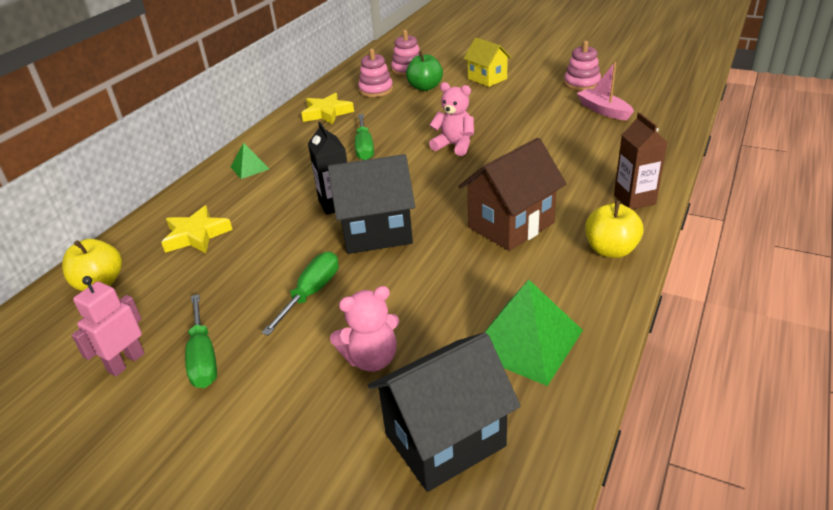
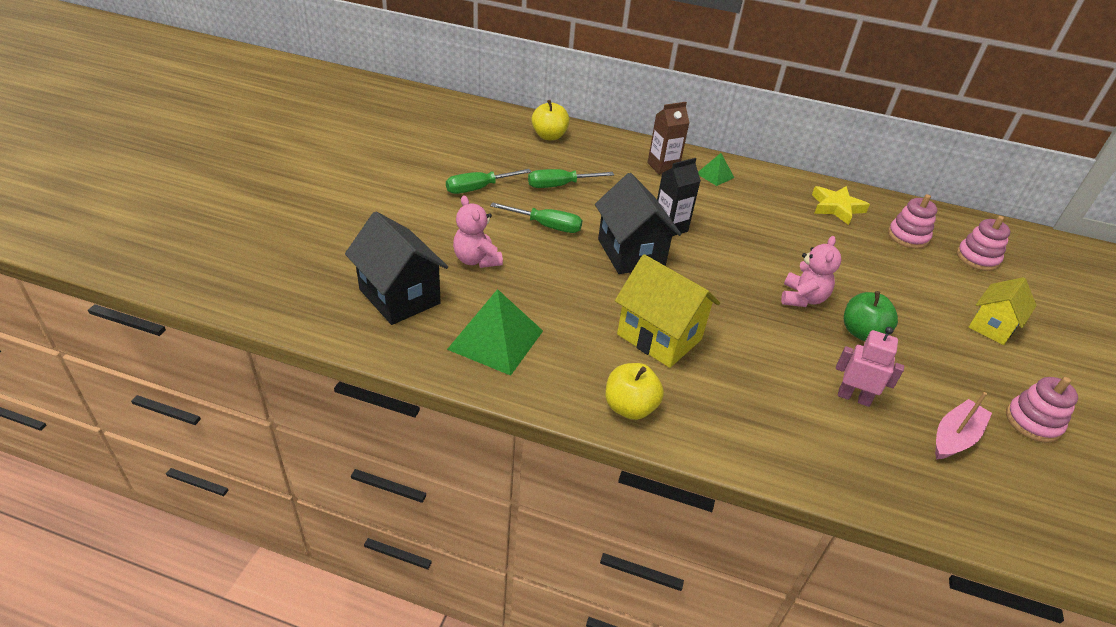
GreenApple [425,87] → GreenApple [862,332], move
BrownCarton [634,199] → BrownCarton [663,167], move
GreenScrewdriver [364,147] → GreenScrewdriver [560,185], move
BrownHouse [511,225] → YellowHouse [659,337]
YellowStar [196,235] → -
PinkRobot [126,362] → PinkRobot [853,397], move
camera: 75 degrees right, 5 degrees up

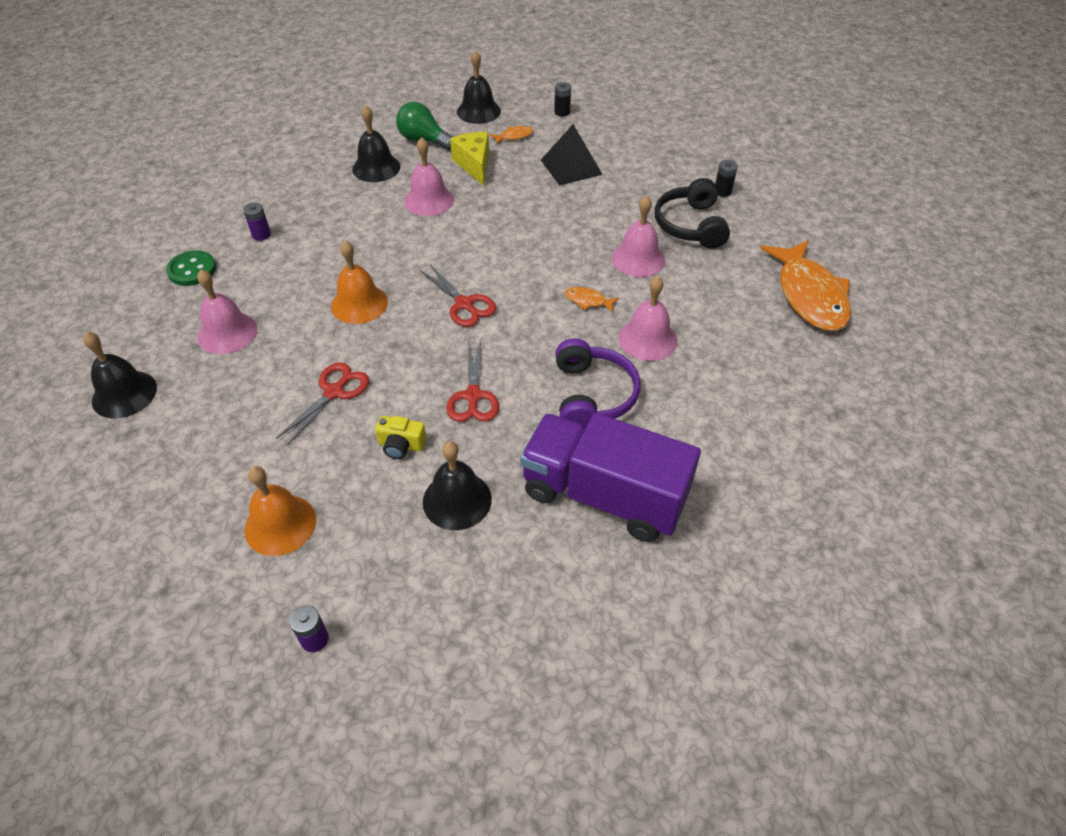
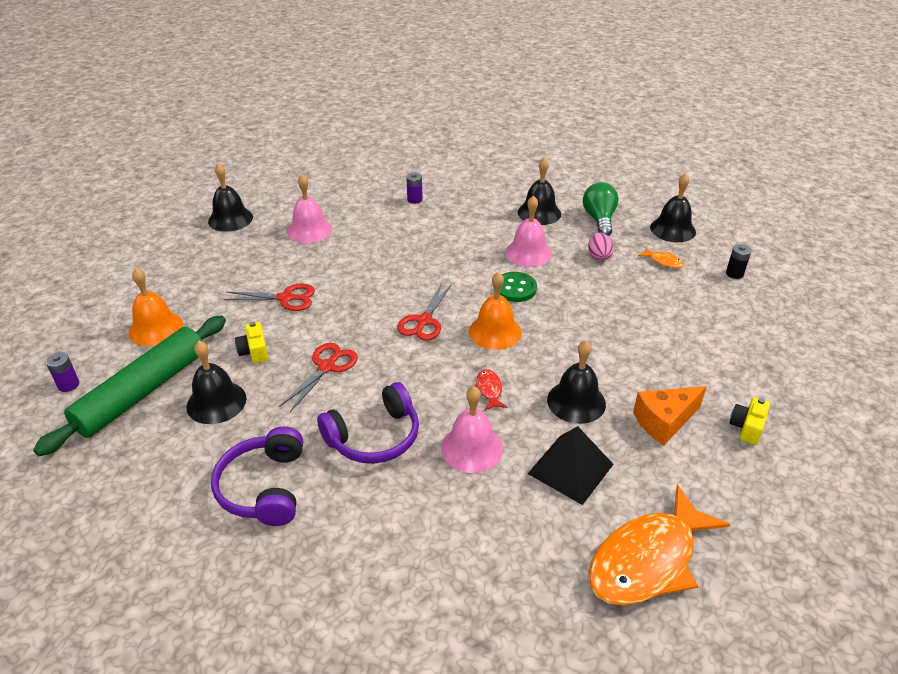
BlackPyramid [571,167] → BlackPyramid [570,469], move
YellowCheese [474,165] → PinkEgg [599,256]
BlackBattery [722,191] → YellowCamera [747,427]
BlackHeadphones [690,225] → OrangeCheese [664,421]
PinkBell [638,259] → BlackBell [576,401]
OrangeBell [359,304] → OrangeBell [495,332], move
GreenButton [192,270] → GreenButton [515,288], move
OrangeFish [588,301] → RedFish [489,390]
RedScissors [473,396] → RedScissors [327,367], 150 degrees clockwise
PurpleTruck [603,495] → PurpleHeadphones [264,487]
- → GreenRollingPin [143,392]
camera: 60 degrees right, 10 degrees down

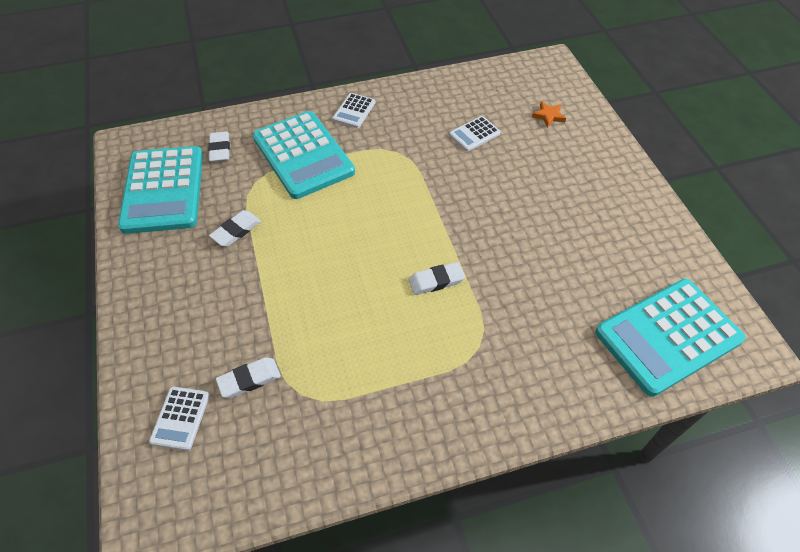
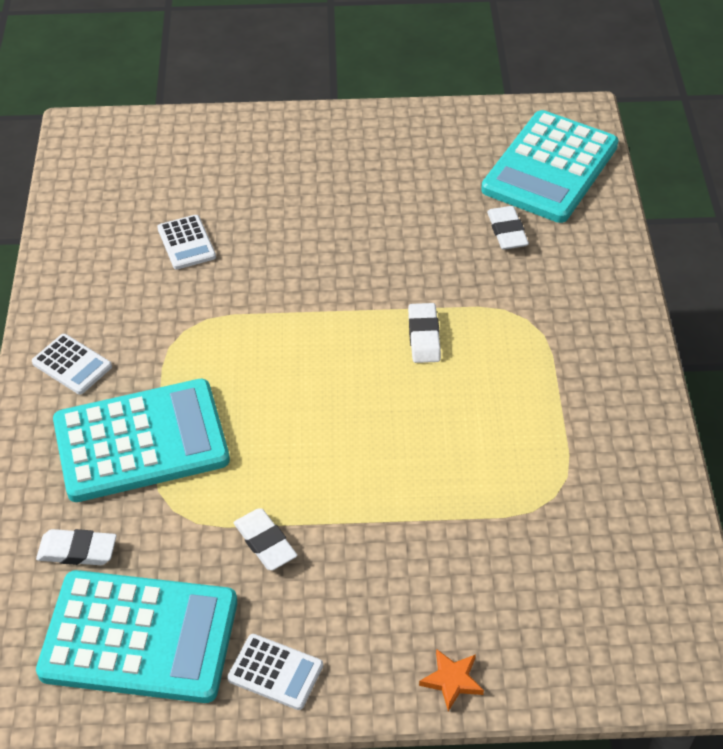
OrangeStar [548,116] → OrangeStar [452,680], move
TurquoiseCalculator [668,336] → TurquoiseCalculator [550,168], 45 degrees clockwise
WhiteEraser [249,379] → WhiteEraser [507,231], move
WhiteCalculator [180,418] → WhiteCalculator [275,672], move
camera: 75 degrees left, 5 degrees down

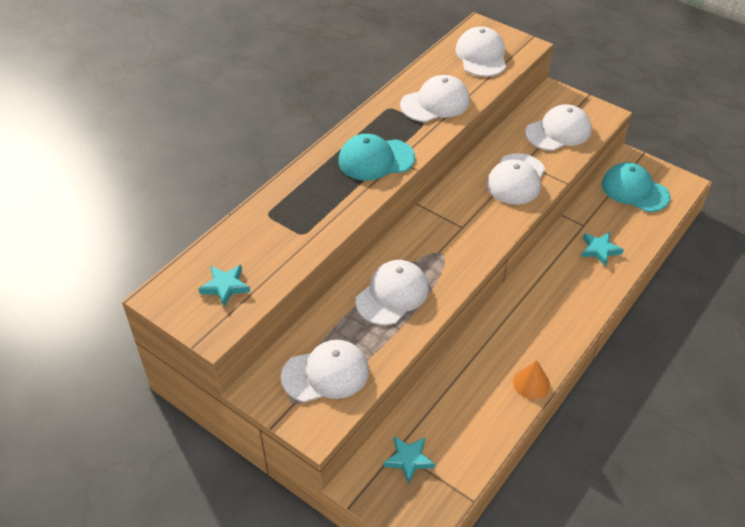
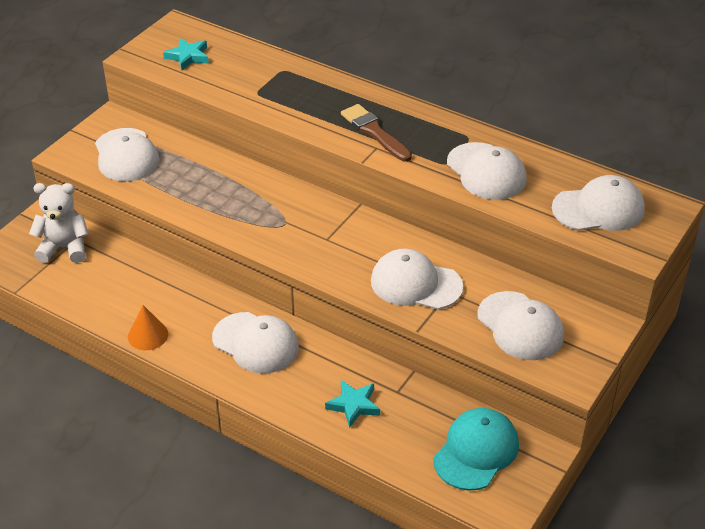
TurquoiseCap [376,159] → BrownBrush [374,132]
WhiteCap [392,295] → WhiteCap [255,343], move
TurquoiseStar [409,459] → WhiteTeddyBear [64,248]
camera: 85 degrees right, 5 degrees down

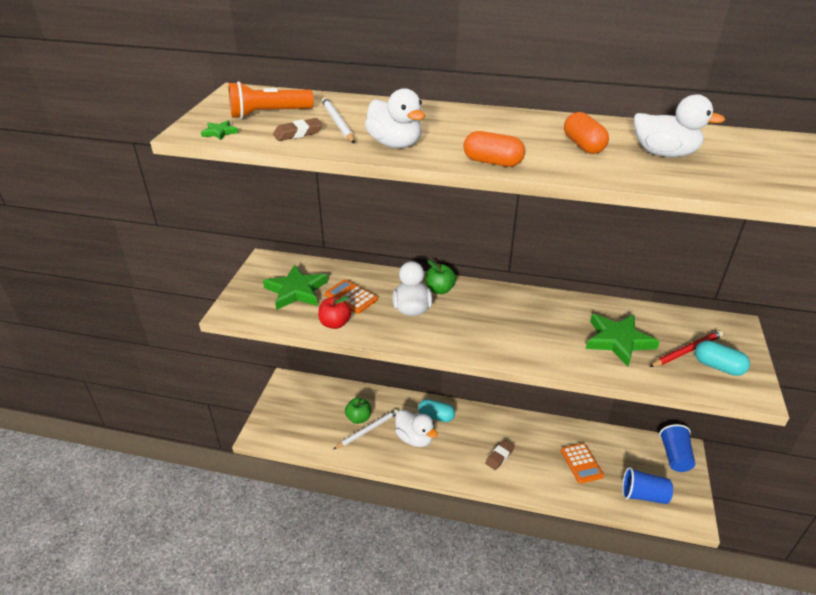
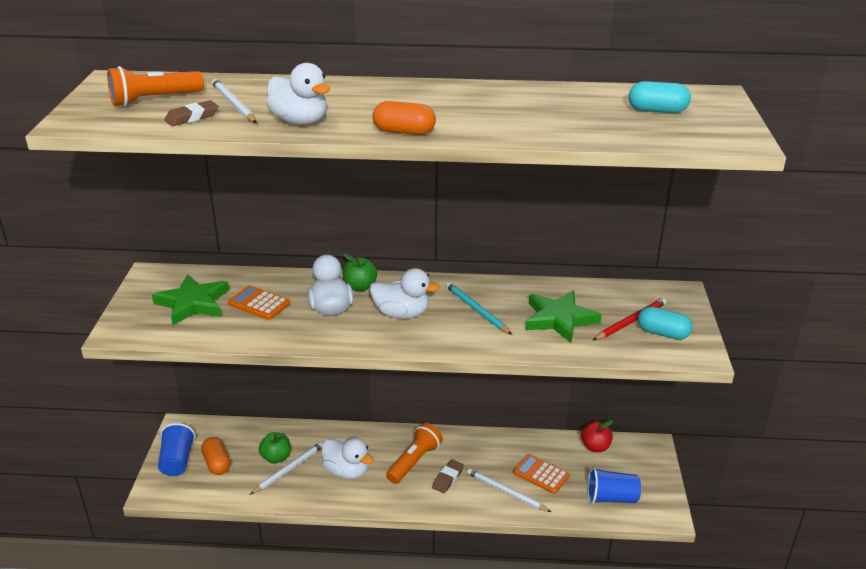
WhiteDuck [664,154] → WhiteDuck [402,314], move
OrangeCapsule [583,146] → OrangeCapsule [217,463], move
GreenStar [219,132] → -
RedApple [335,323] → RedApple [595,447], move
TurquoiseCapsule [436,416] → TurquoiseCapsule [657,111], move
BlueCup [675,456] → BlueCup [177,461], move
OrangeCalculator [581,463] → OrangeCalculator [541,474], 150 degrees clockwise
- → TurquoisePencil [476,310]
- → OrangeFlashlight [414,461]
- → WhitePencil [506,492]
camera: 10 degrees left, 5 degrees down

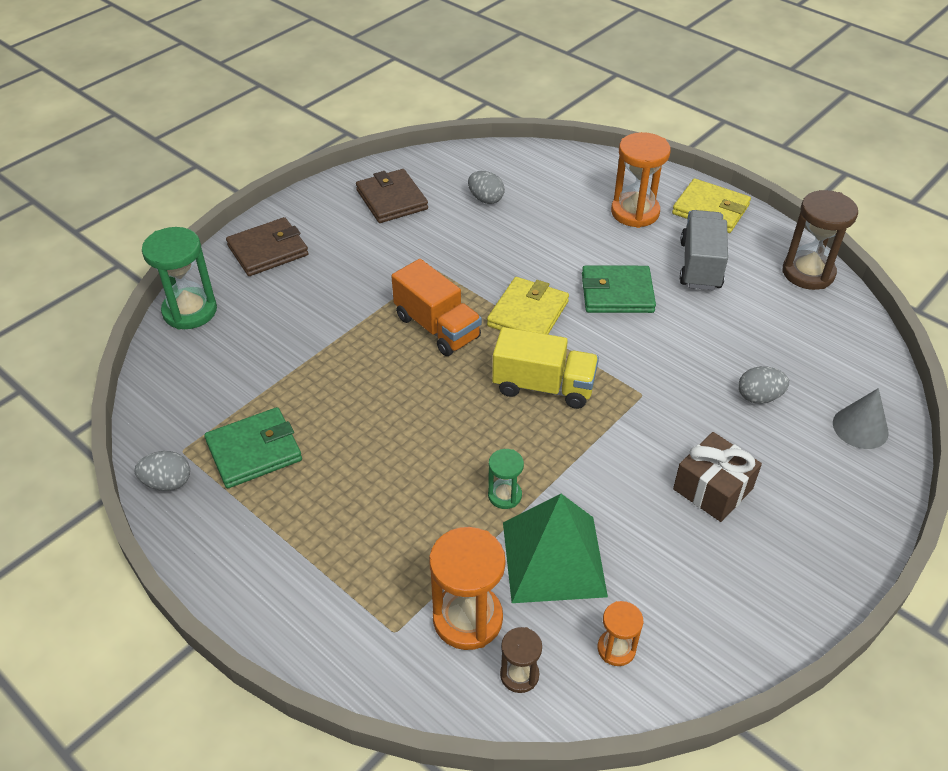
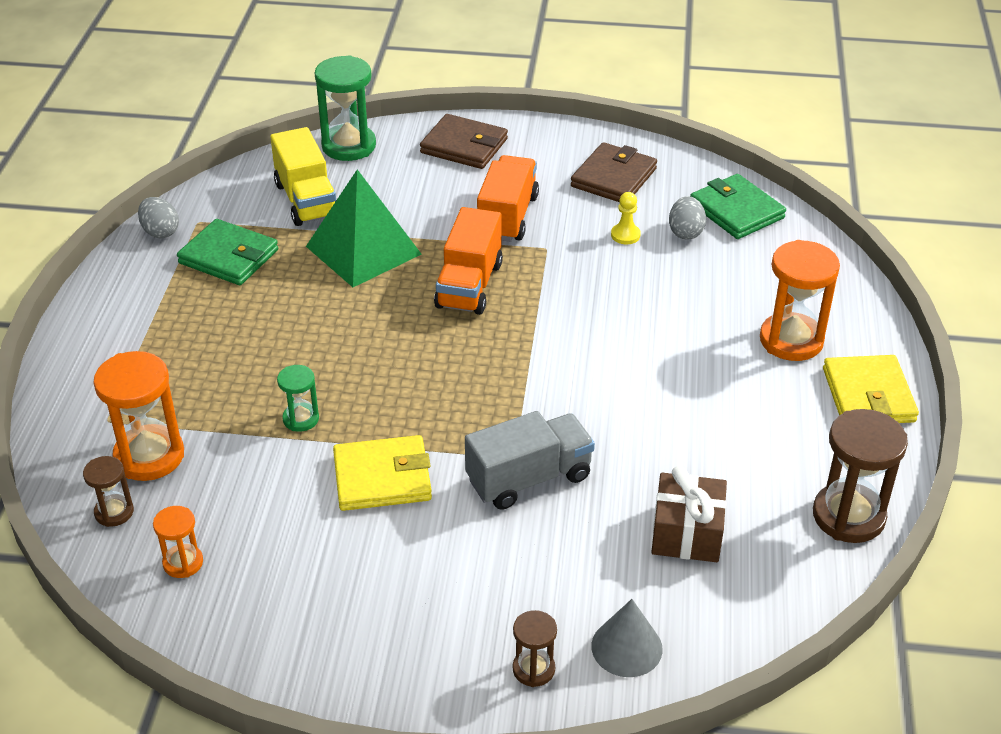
GreyTruck [700,265] → GreyTruck [529,478], move
GreenWallet [617,293] → GreenWallet [736,211], move
YellowWallet [528,314] → YellowWallet [382,478], move
YellowTruck [543,386] → YellowTruck [306,200], move
GreyEgg [759,397] → -
BrownGift [712,489] → BrownGift [686,533], move
GreenPyramid [553,558] → GreenPyramid [363,250], move
- → OrangeTruck [507,217]
- → YellowPawn [625,235]
- → BrownHourglass [533,669]
camera: 55 degrees right, 5 degrees down

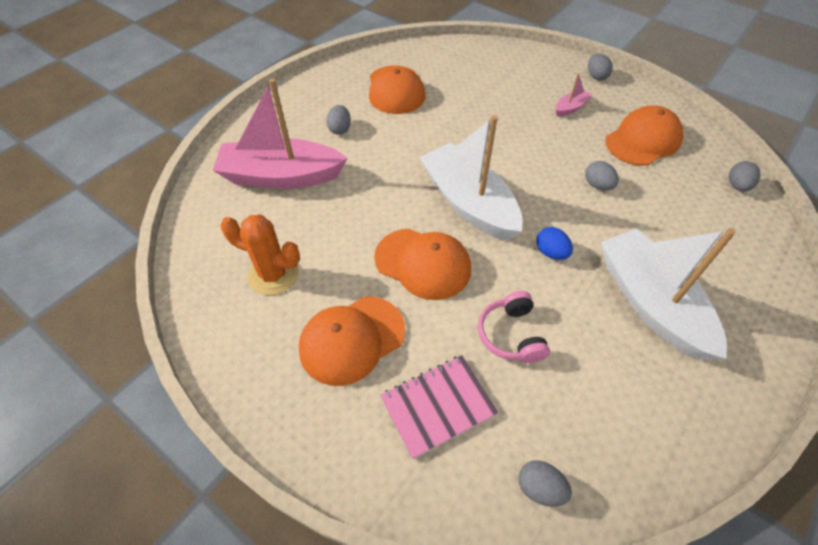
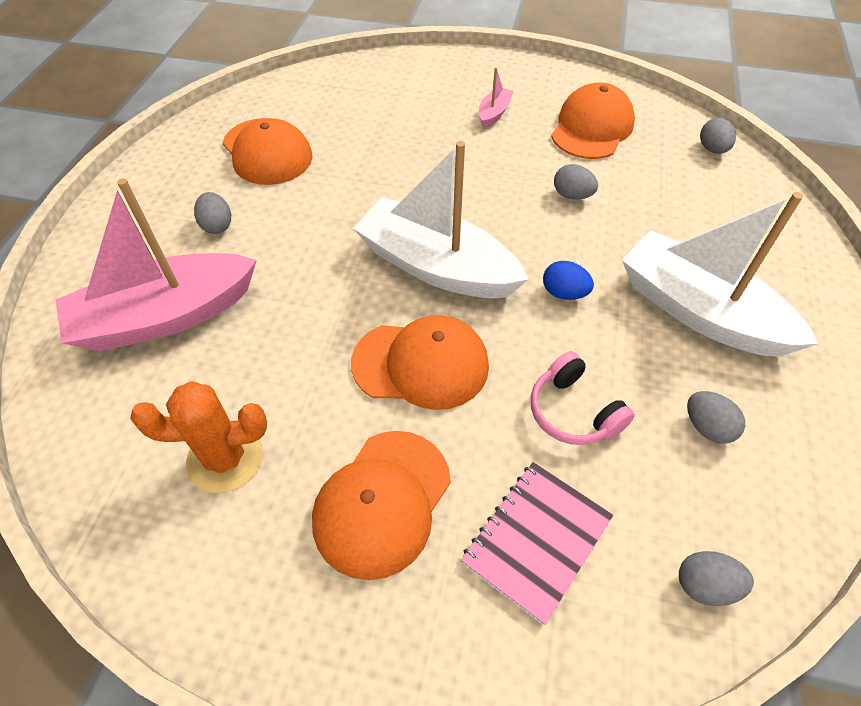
GreyEgg [596,76] → GreyEgg [707,427], move
camera: 25 degrees left, 0 degrees up

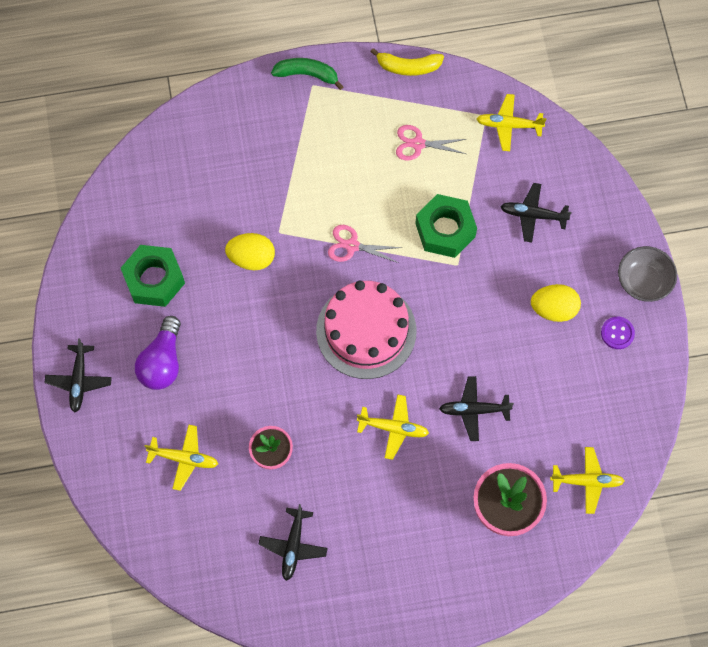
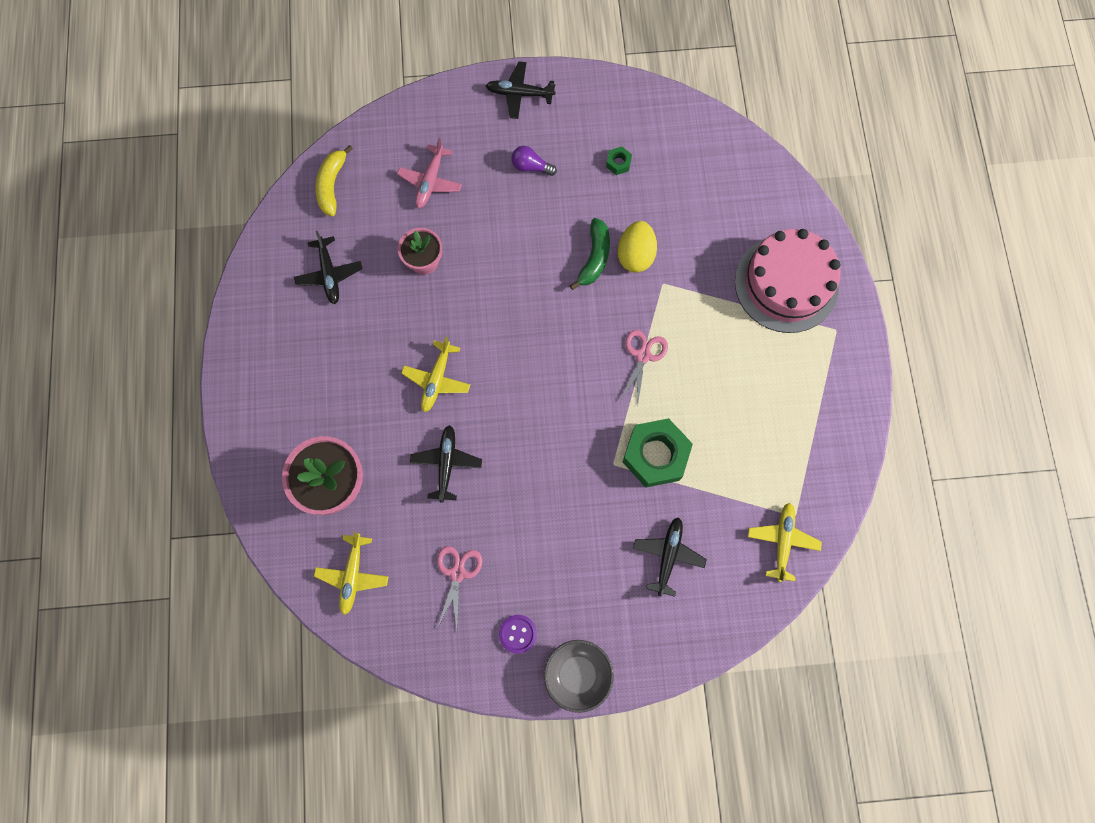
YellowBanana [408,67] → YellowBanana [332,185], move
GreenBanana [307,74] → GreenBanana [594,258], move
PinkScissors [417,144] → PinkScissors [457,573], move
GreenNut [154,279] → GreenNut [618,163], x0.42
PinkCake [366,331] → PinkCake [786,283], move
YellowEgg [554,309] → -
PurpleLightBulb [162,362] → PurpleLightBulb [531,167], x0.58
YellowPlane [184,458] → PinkPlane [430,181]
BlackPlane [293,546] → BlackPlane [329,274], 120 degrees counterclockwise
camera: 95 degrees right, 5 degrees up

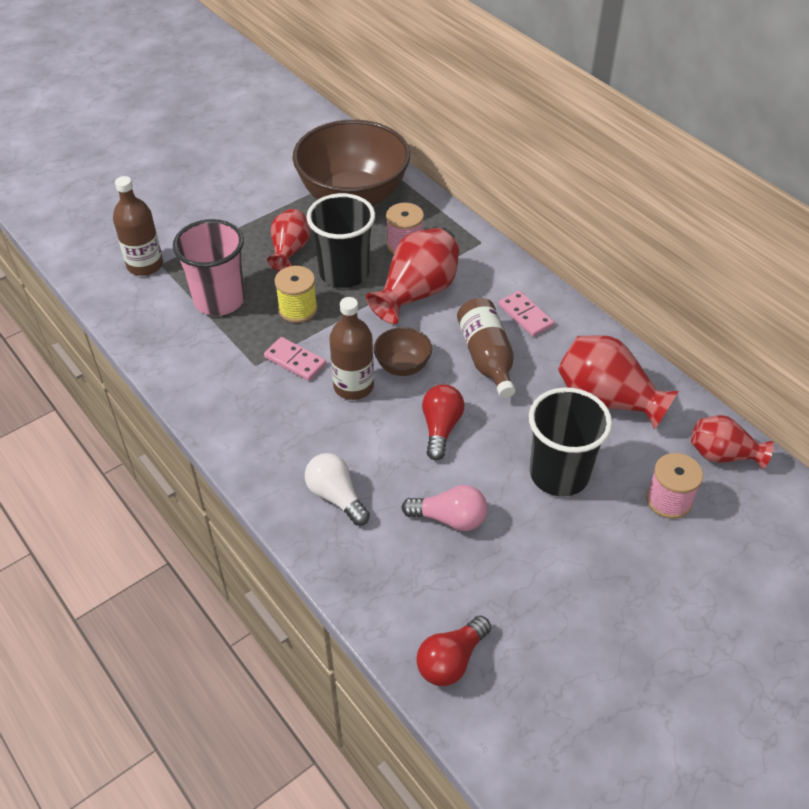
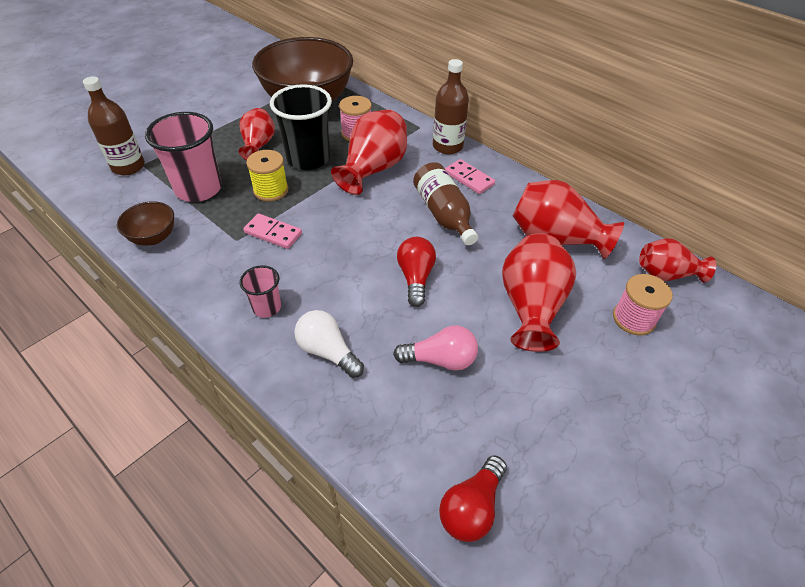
BrownBottle [353,386] → BrownBottle [447,146], move
BrownBowl [402,366] → BrownBowl [153,237], move
BlackCup [559,474] → RedVase [531,307]
- → PinkCup [267,307]
camera: 10 degrees left, 0 degrees up

